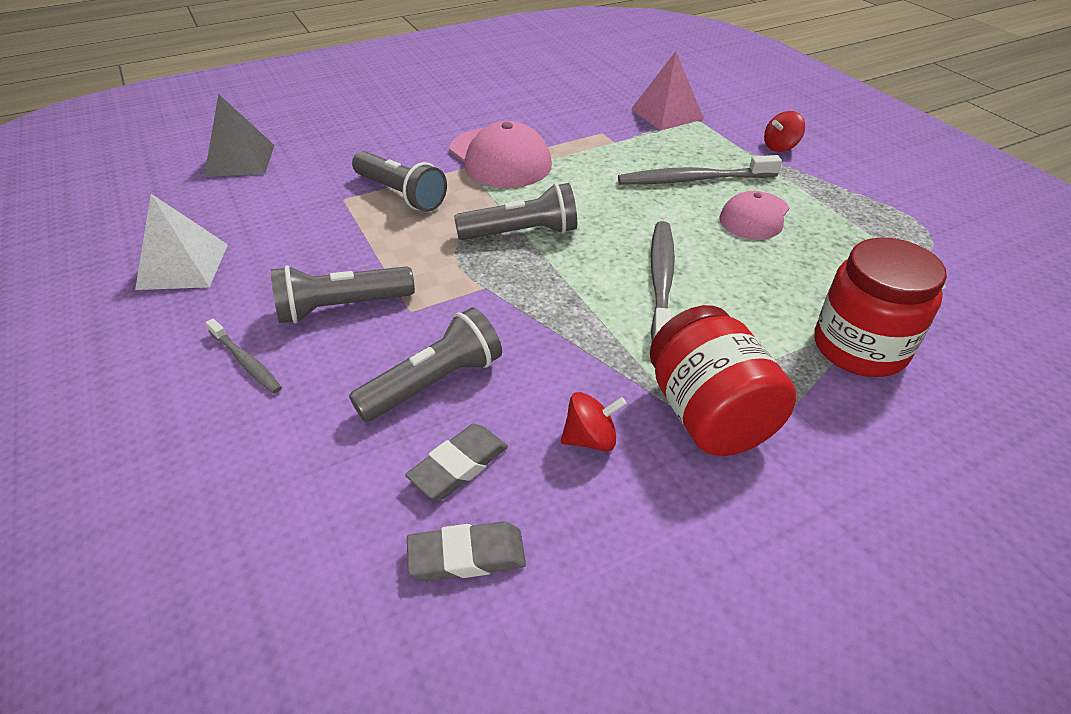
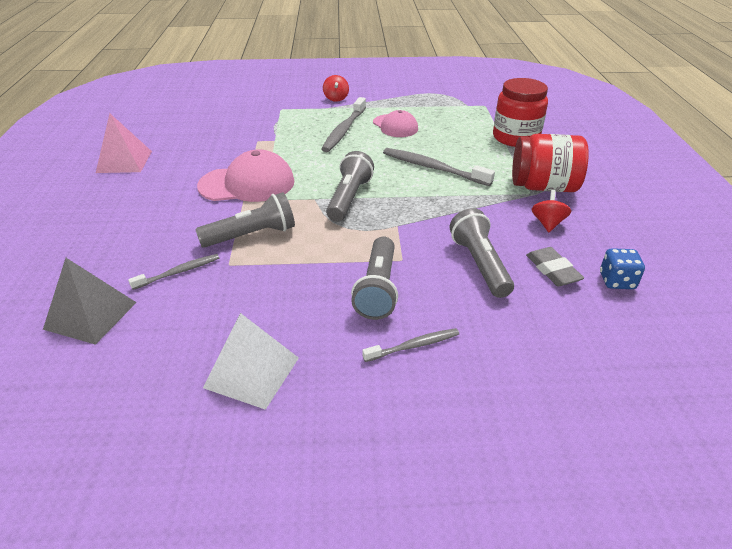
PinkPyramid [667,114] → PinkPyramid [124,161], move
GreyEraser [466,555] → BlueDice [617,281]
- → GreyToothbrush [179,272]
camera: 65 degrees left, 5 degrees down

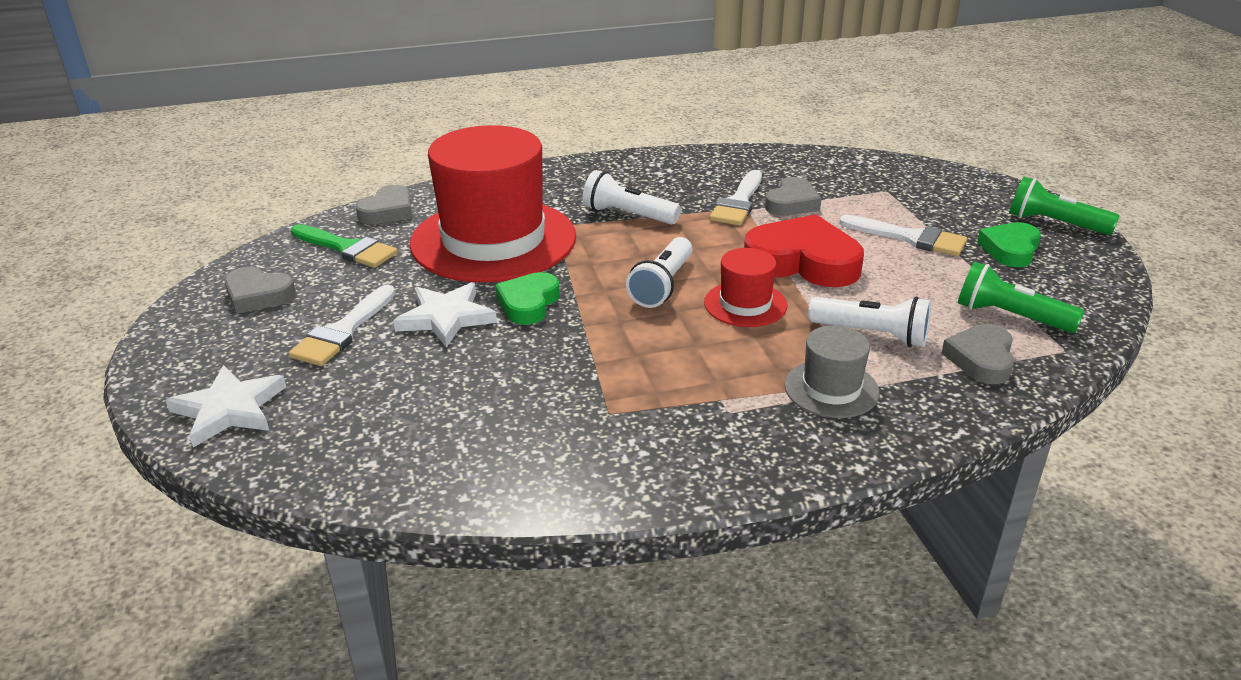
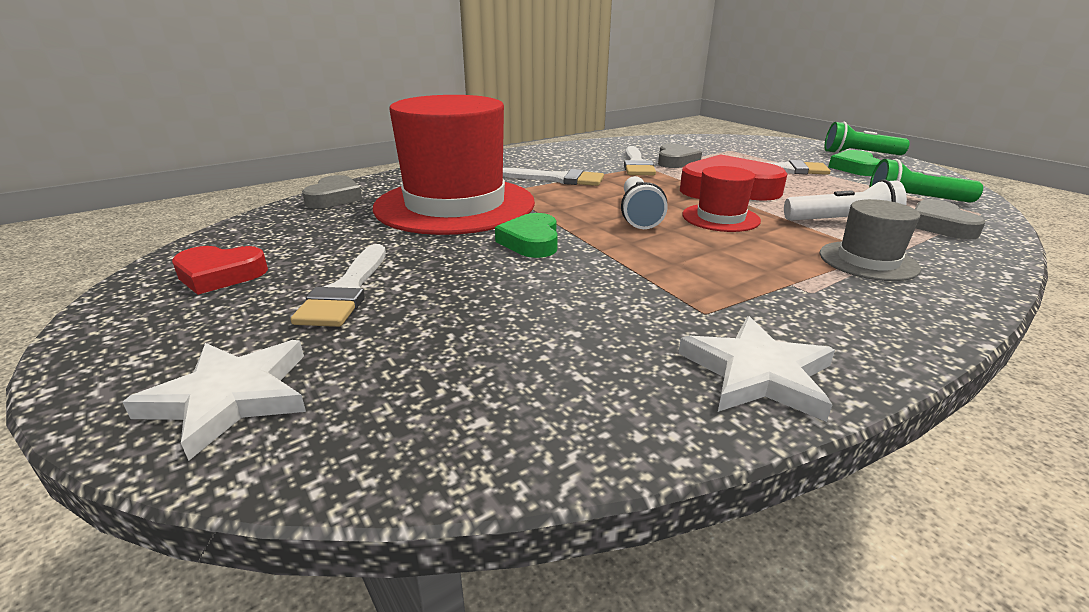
WhiteFlashlight [627,215] → WhiteBrush [558,179]
GreenBrush [347,248] → -
GreyHeart [258,295] → RedHeart [220,275]
WhiteStar [446,318] → WhiteStar [757,373], move
camera: 20 degrees left, 5 degrees down

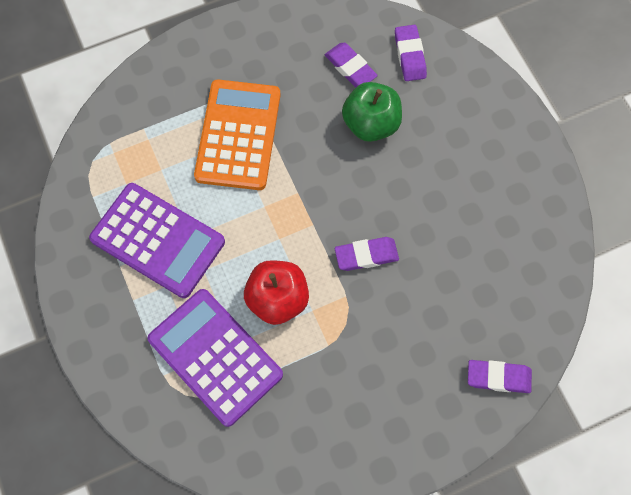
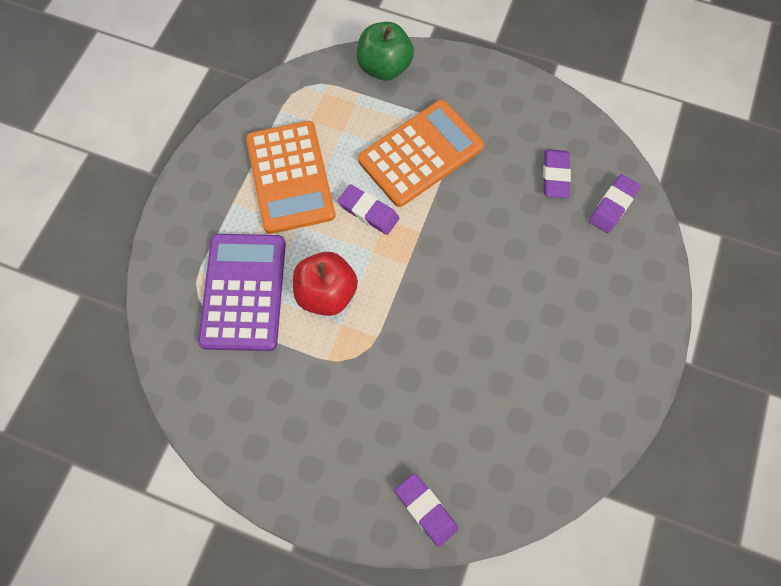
GreenApple [371,124] → GreenApple [384,67], move
PurpleCalculator [157,240] → OrangeCalculator [290,177]
PurpleEraser [366,255] → PurpleEraser [368,212], move
camera: 45 degrees right, 0 degrees up

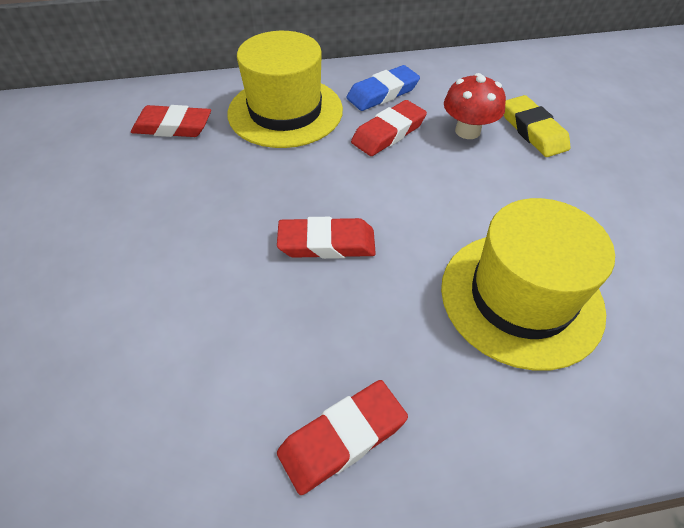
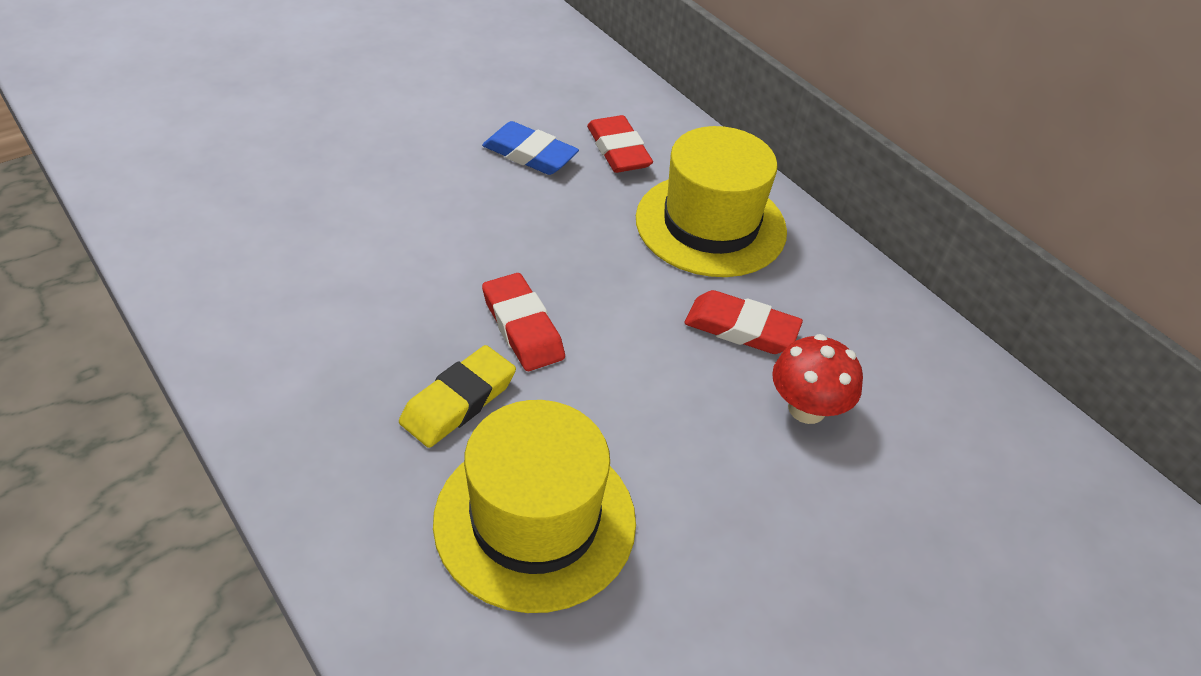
BlueEraser [382,93] → BlueEraser [530,154], move
YellowEraser [533,131] → YellowEraser [458,401], move
RedEraser [342,438] → -
camera: 60 degrees right, 5 degrees down

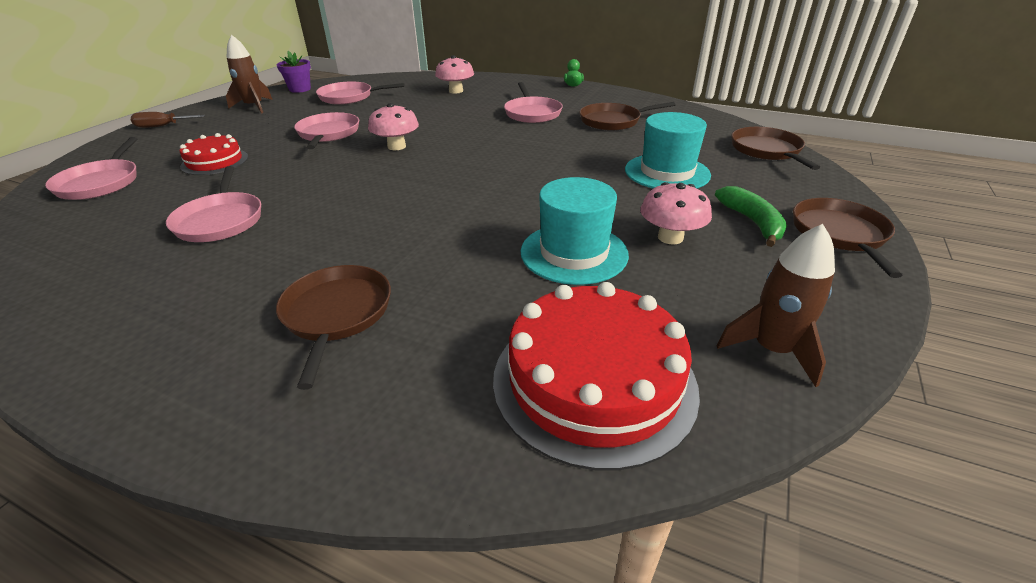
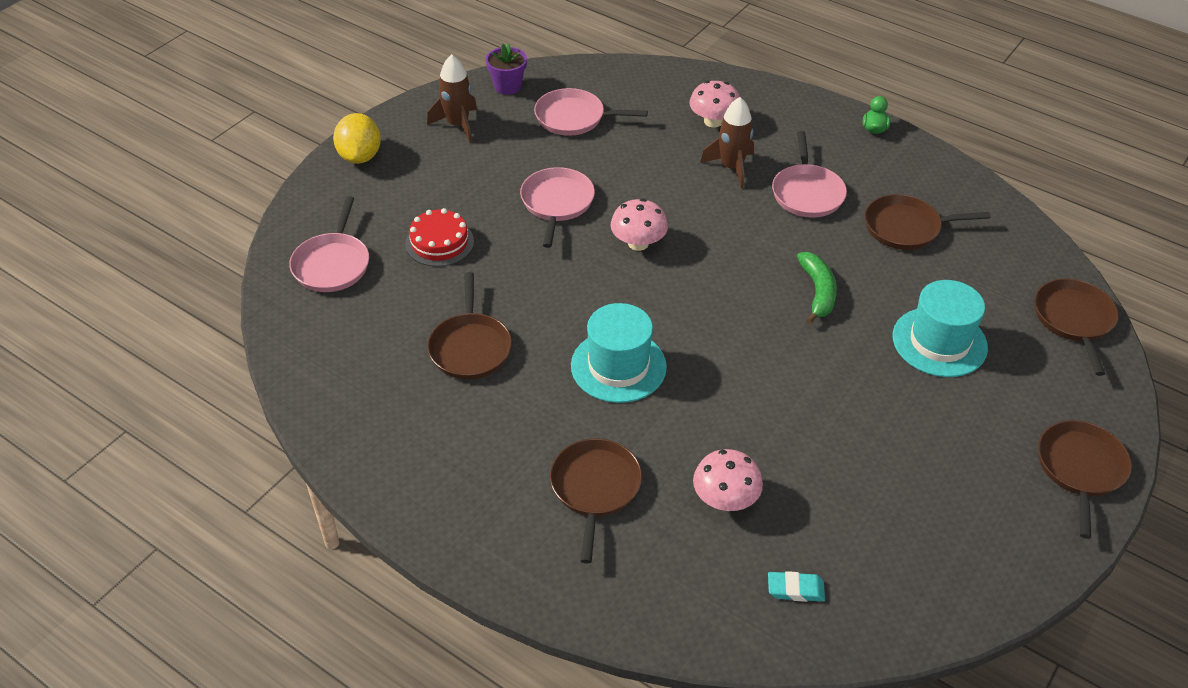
BrownScrewdriver [162,126] → YellowLemon [360,156]
PinkPan [220,220] → BrownPan [470,347]
TurquoiseHat [574,253] → TurquoiseHat [618,366], move
PinkMushroom [670,237] → PinkMushroom [725,499], move
GreenBanana [752,222] → GreenBanana [818,292], move
BrownRocket [771,349] → BrownRocket [731,167], move
RedCake [594,381] → TurquoiseEraser [795,589]
camera: 10 degrees right, 10 degrees up

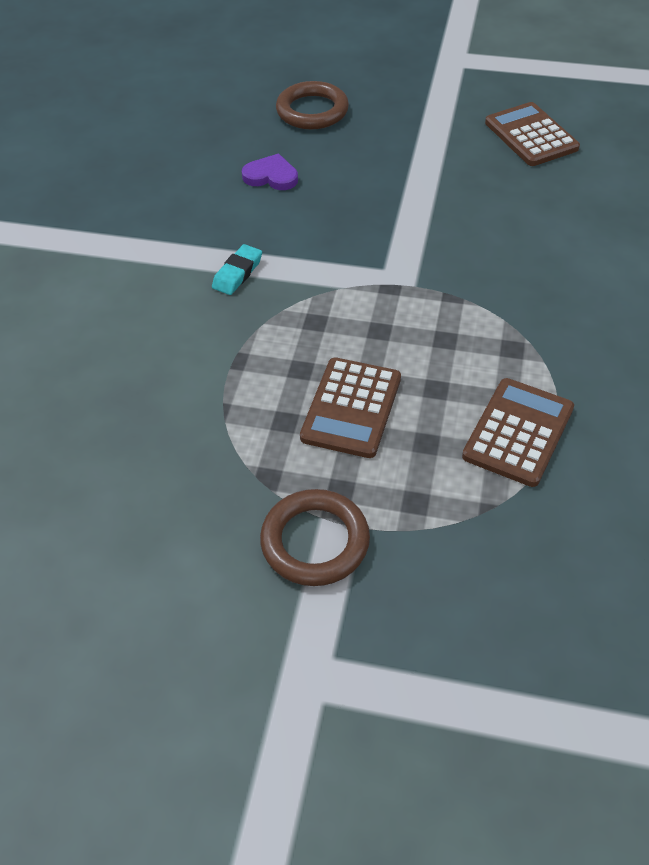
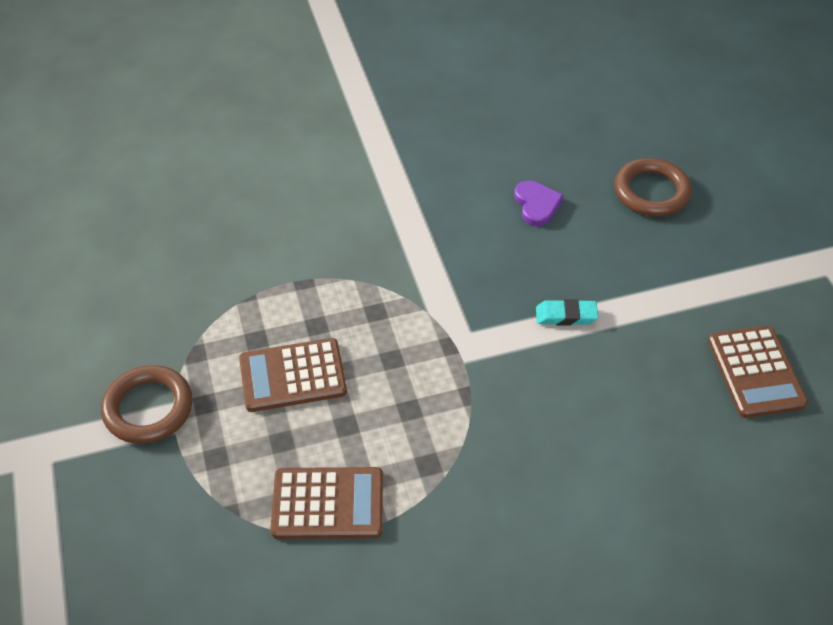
BrownCalculator [531,135] → BrownCalculator [756,372], 135 degrees clockwise
TurquoiseEraser [237,273] → TurquoiseEraser [566,316], move
camera: 60 degrees right, 0 degrees up

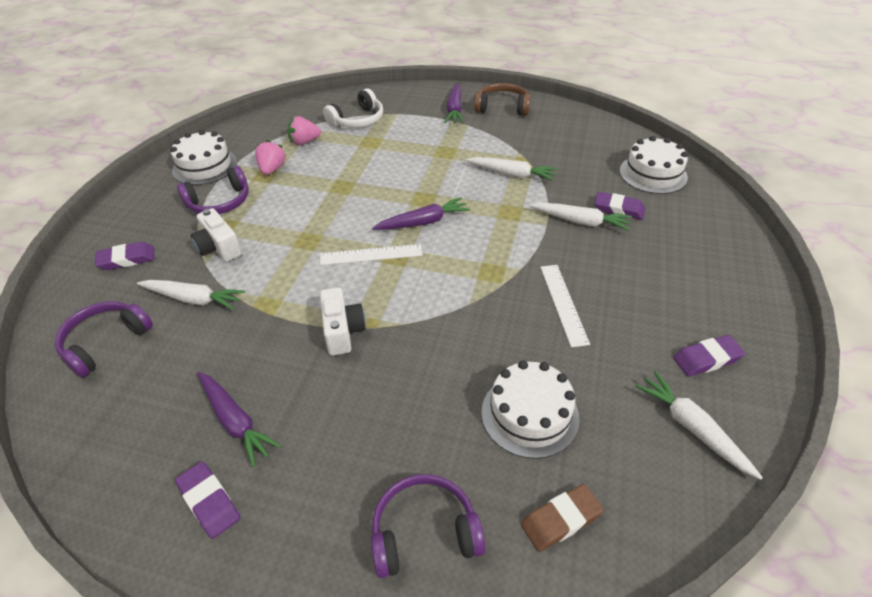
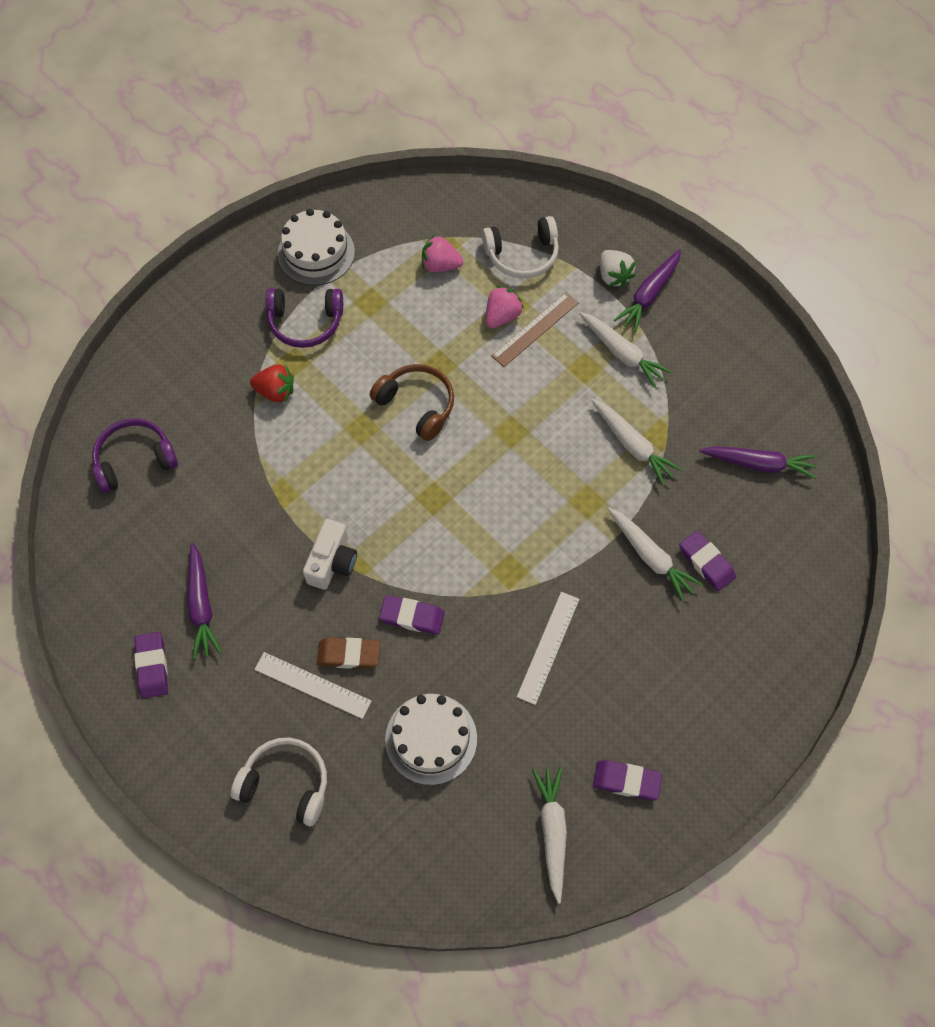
BrownHeadphones [502,107] → BrownHeadphones [417,405], move
WhiteCake [653,174] → -
PinkStrawberry [272,169] → PinkStrawberry [502,316], move
PurpleCarrot [423,222] → PurpleCarrot [759,464], move
WhiteCamera [219,248] → RedStrawberry [275,391]
PurpleEraser [127,259] → PurpleEraser [412,617], move
WhiteRuler [371,255] → WhiteRuler [312,685], move
WhiteCarrot [193,299] → WhiteCarrot [622,353], move
PurpleHeadphones [424,532] → WhiteHeadphones [286,784]
BrownEraser [561,520] → BrownEraser [349,655], move
- → WhiteStrawberry [613,276]
- → BrownRuler [535,329]
camera: 30 degrees right, 20 degrees up

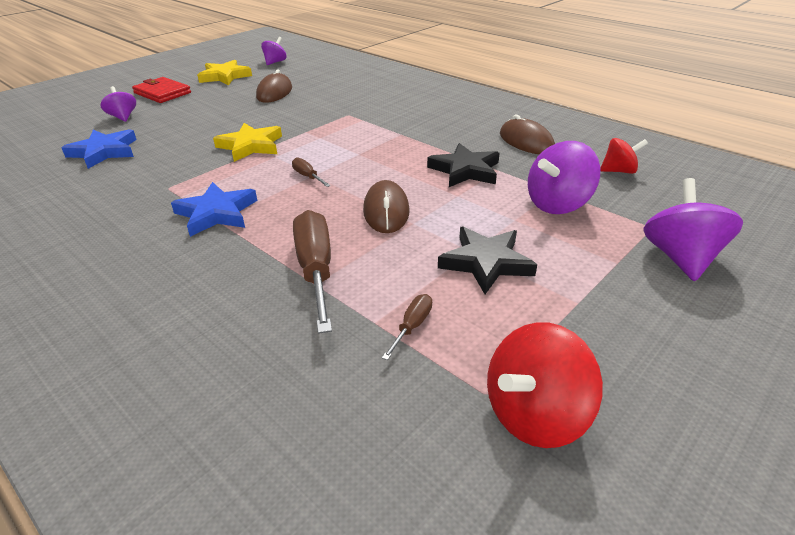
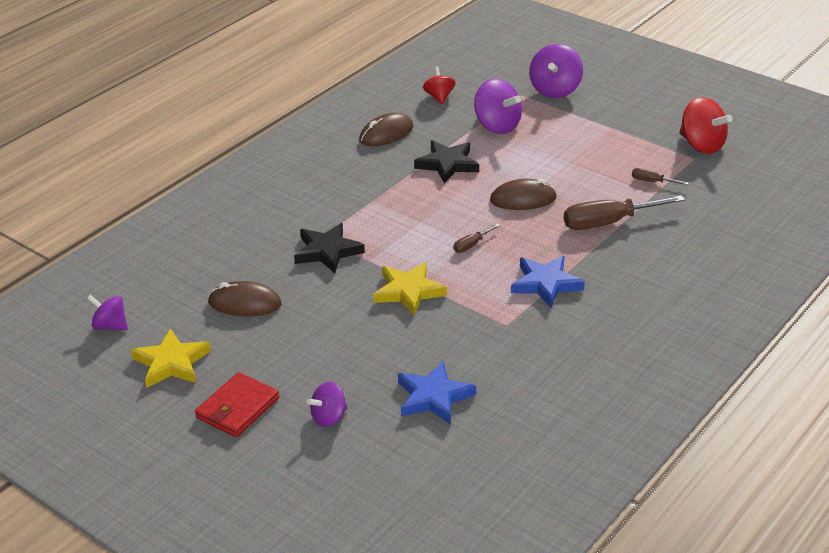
PurpleSpinningTop [680,257] → PurpleSpinningTop [555,90], 75 degrees counterclockwise
BlackStar [486,262] → BlackStar [327,251], move
camera: 95 degrees left, 0 degrees up

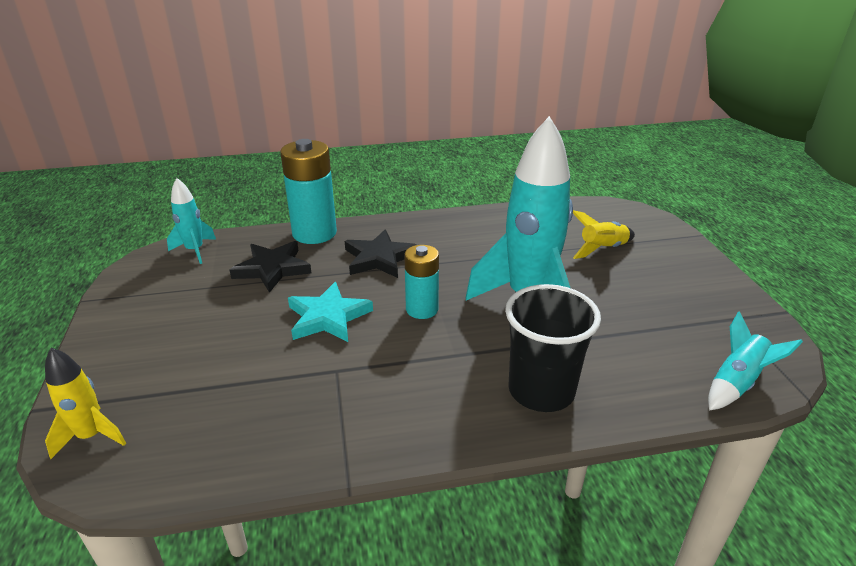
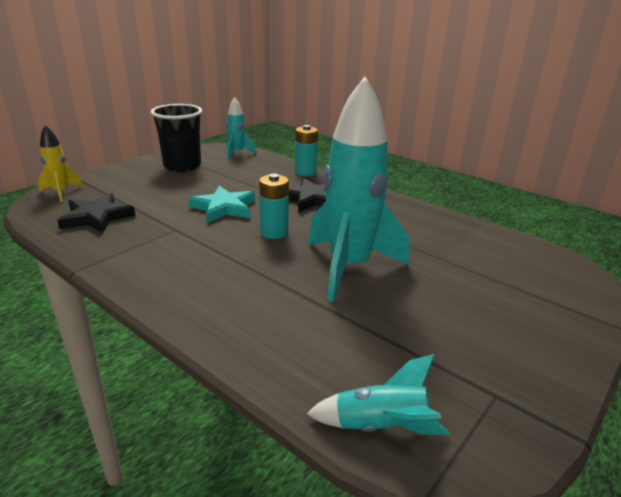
TurquoiseBattery [314,233] → TurquoiseBattery [305,172], x0.62
YellowRocket [602,249] → -
BlackStar [272,269] → BlackStar [96,217], move
BlackCup [541,391] → BlackCup [182,166], move
camera: 50 degrees right, 5 degrees down

